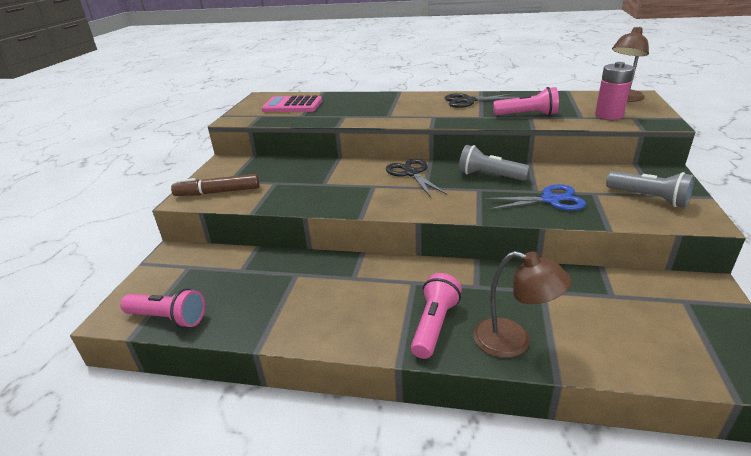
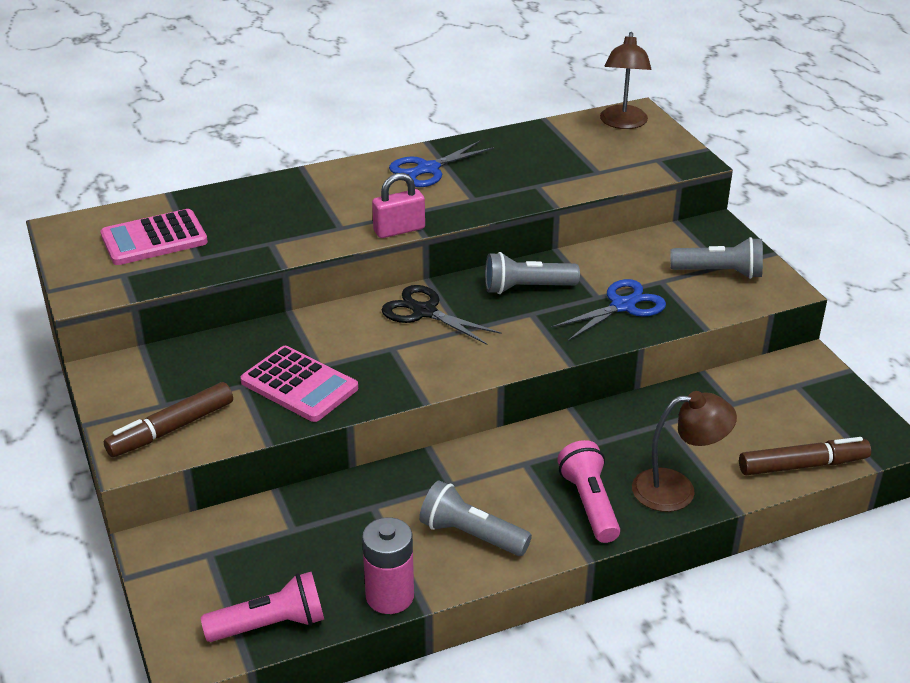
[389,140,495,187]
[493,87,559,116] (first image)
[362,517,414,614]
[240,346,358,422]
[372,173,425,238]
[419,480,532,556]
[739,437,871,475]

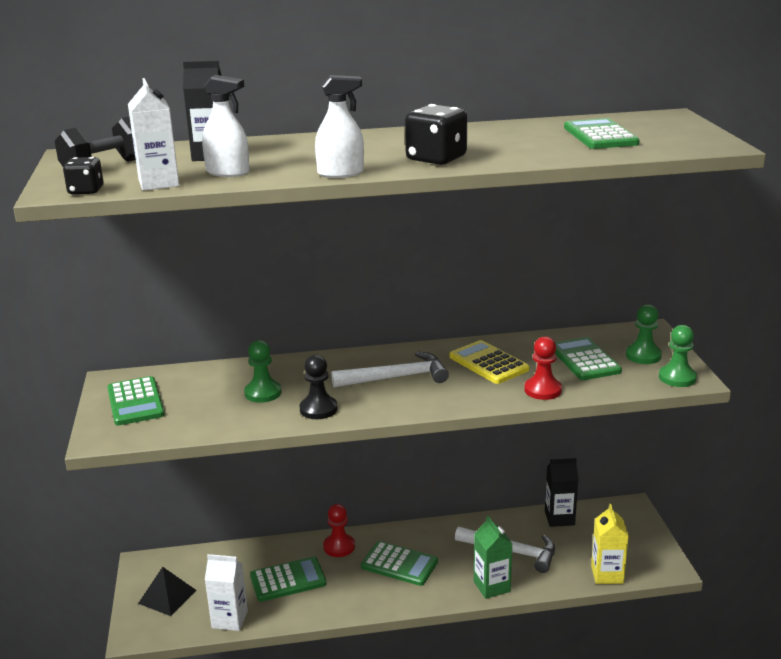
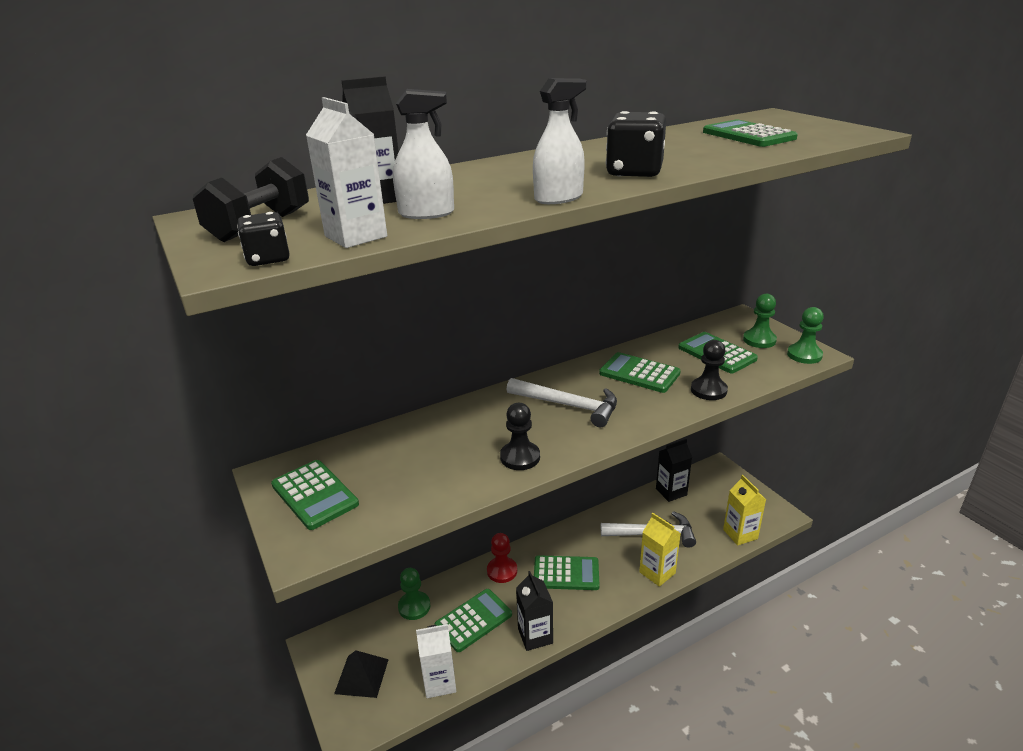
[398,568,430,620]
[507,378,617,427]
[599,352,681,393]
[639,513,681,587]
[691,340,728,400]
[516,571,553,651]

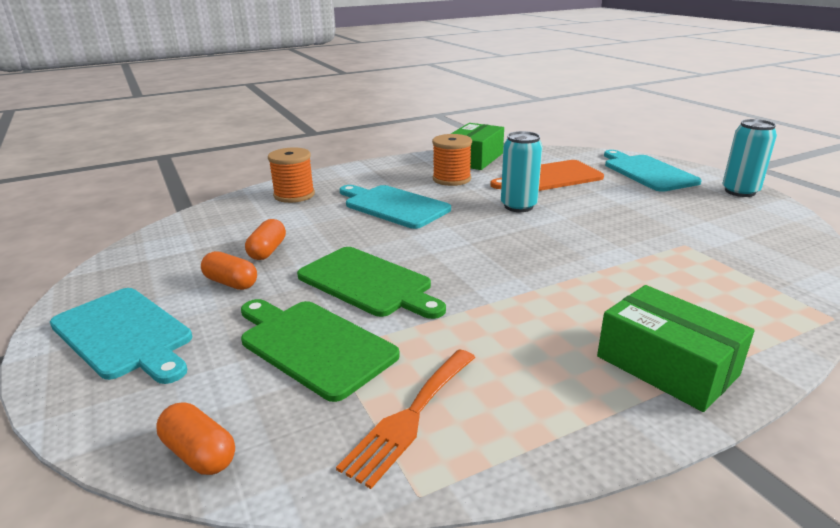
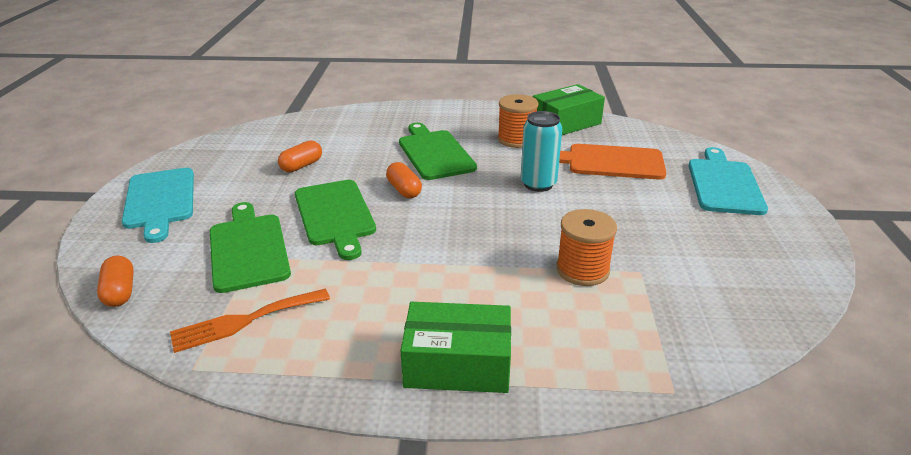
[386,162,422,198]
[556,209,617,286]
[399,123,477,180]
[400,302,511,393]
[722,119,777,197] (first image)

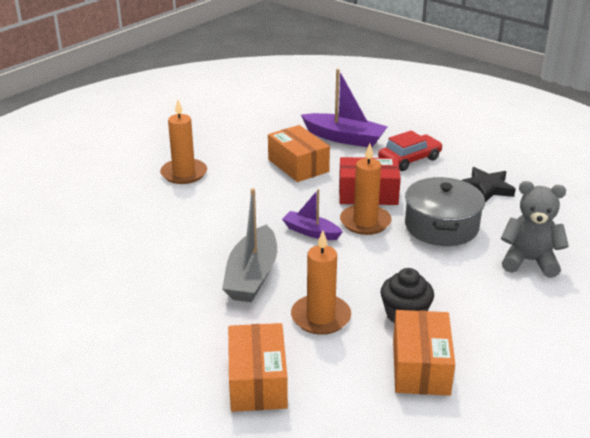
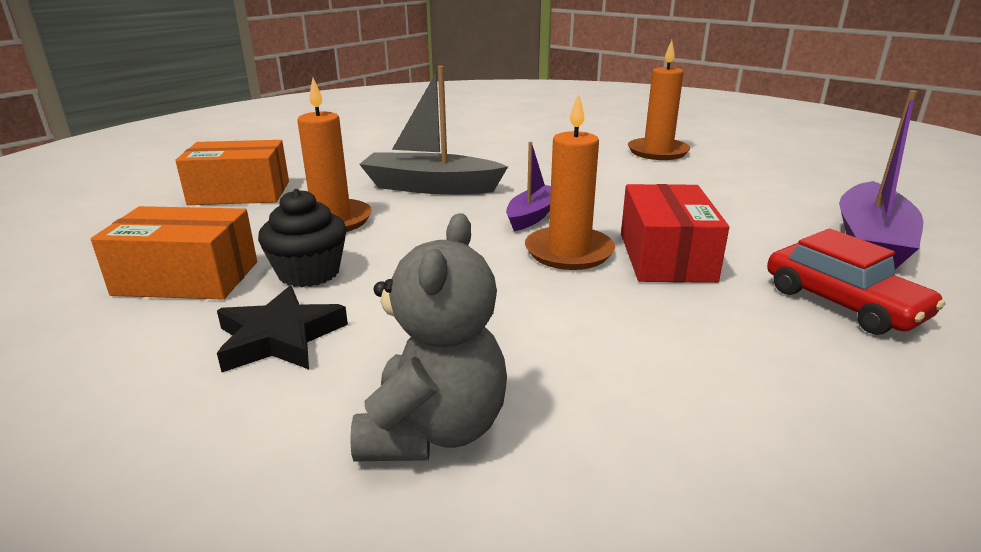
[268,125,330,182] (first image)
[405,177,485,246] (first image)
[217,286,348,372]

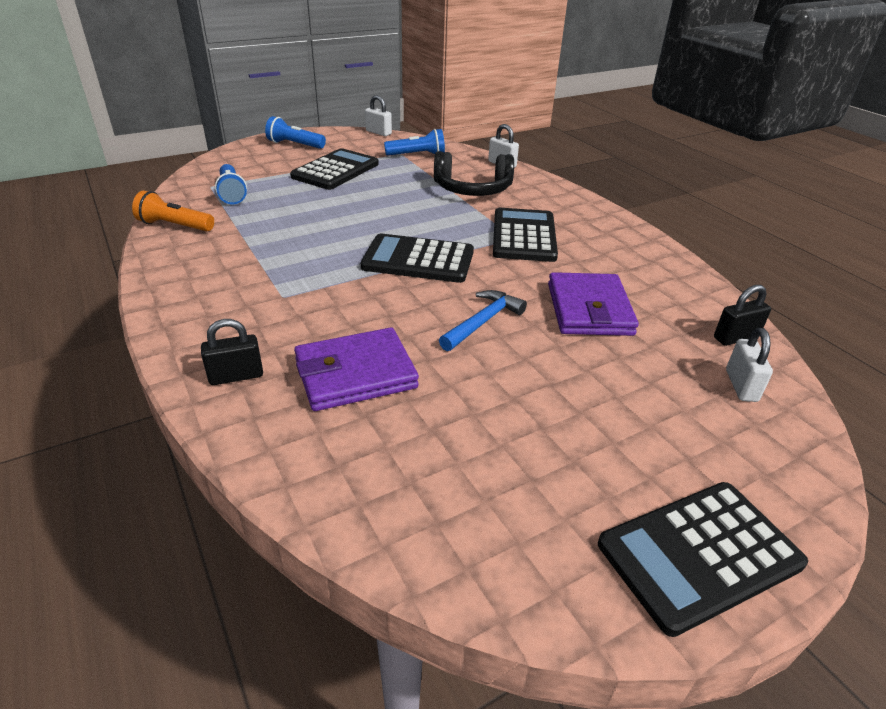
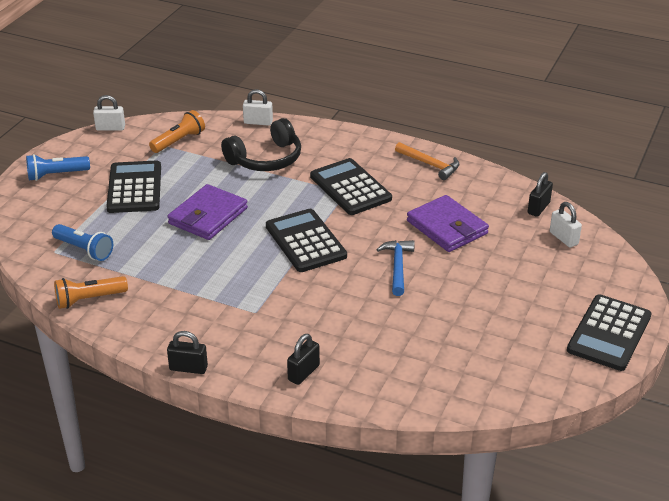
[168,184,248,240]
[266,209,347,272]
[149,110,205,153]
[167,331,208,374]
[395,142,460,180]

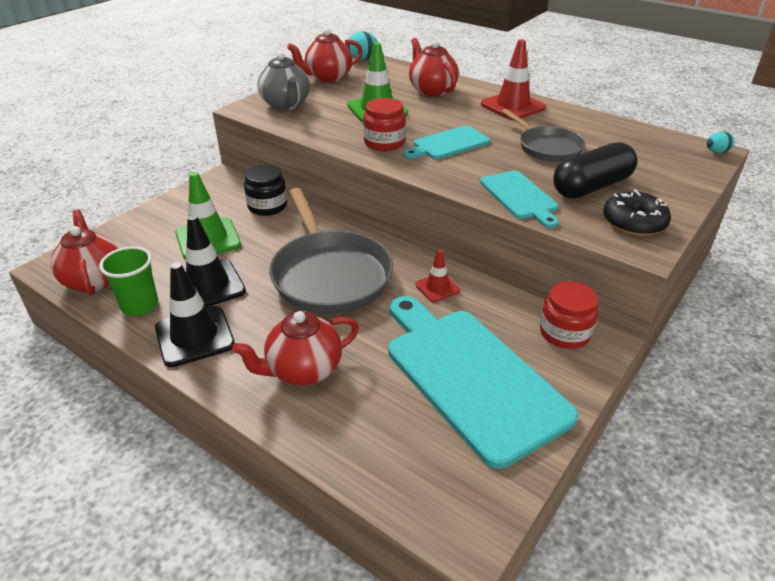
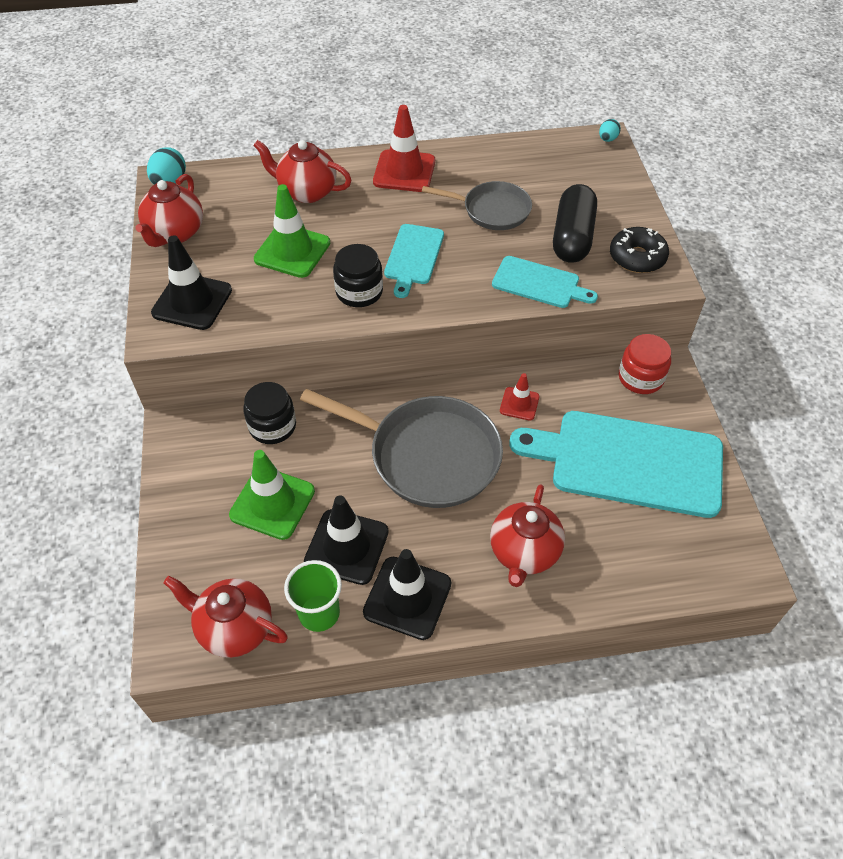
[151,235,232,330]
[333,244,383,307]

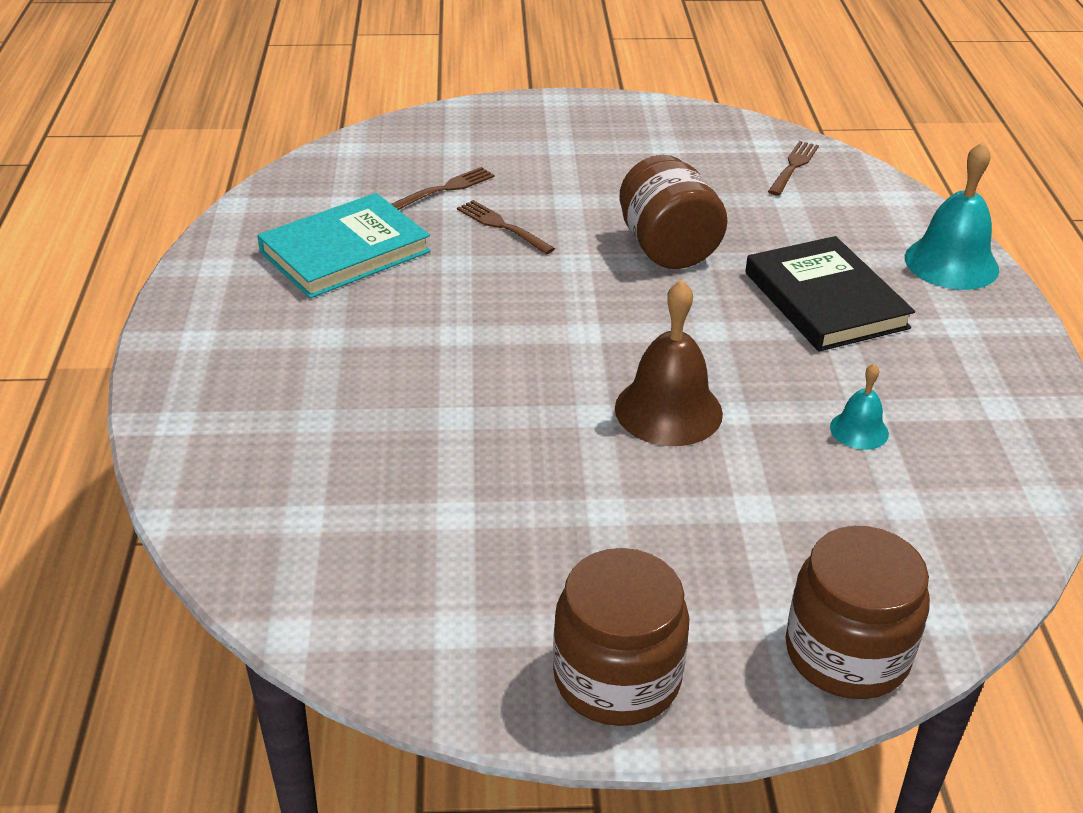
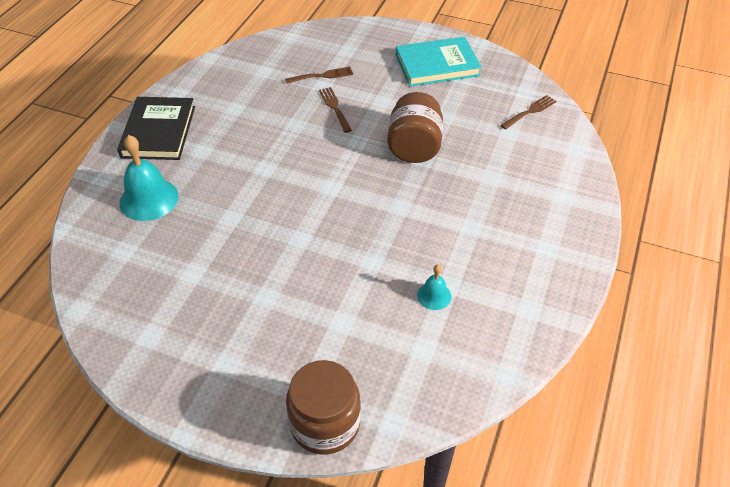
[396,36,482,87]
[553,548,689,726] (first image)
[615,280,723,446] (first image)
[117,97,195,160]
[119,135,179,221]

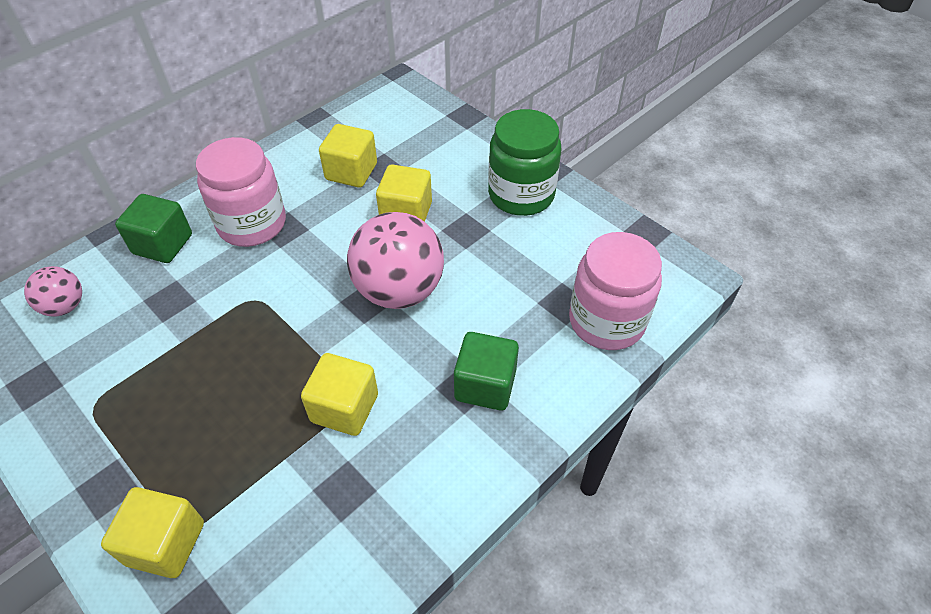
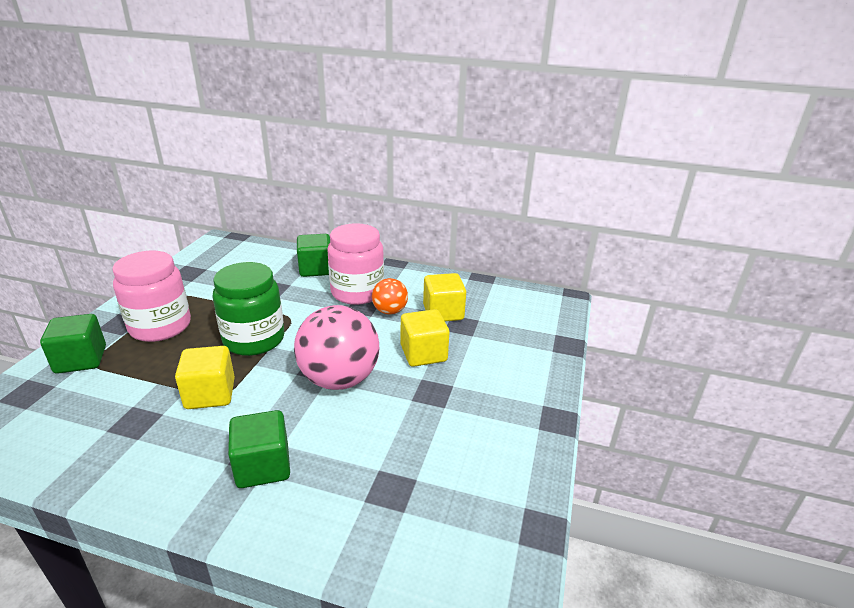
[24,266,82,317] (first image)
[40,314,106,374]
[212,262,284,356]
[112,251,191,342]
[372,278,408,315]

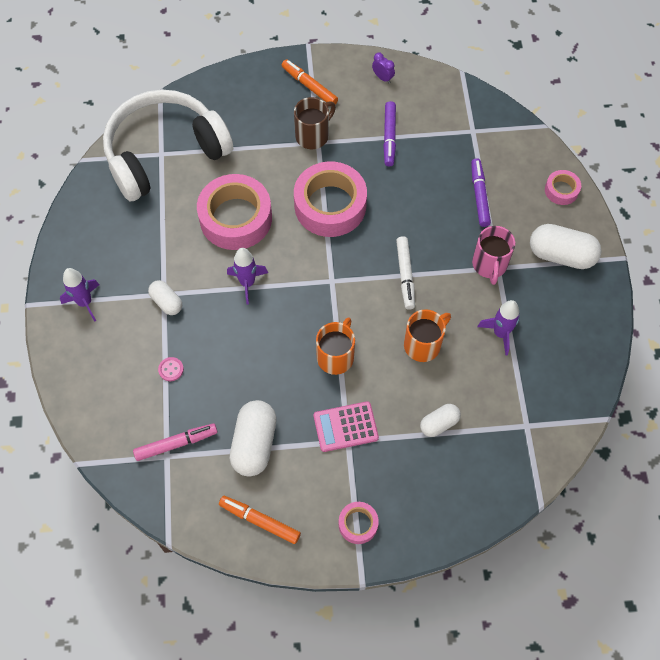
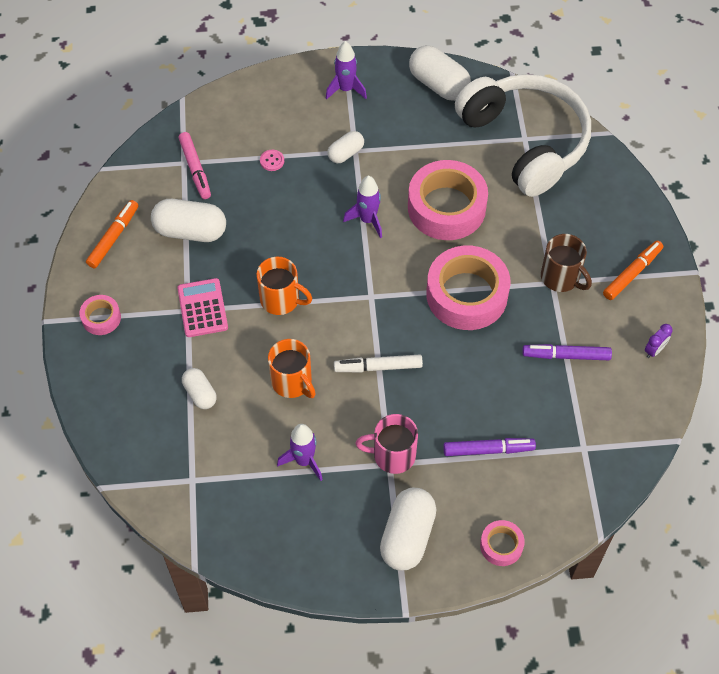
[409,45,471,101]

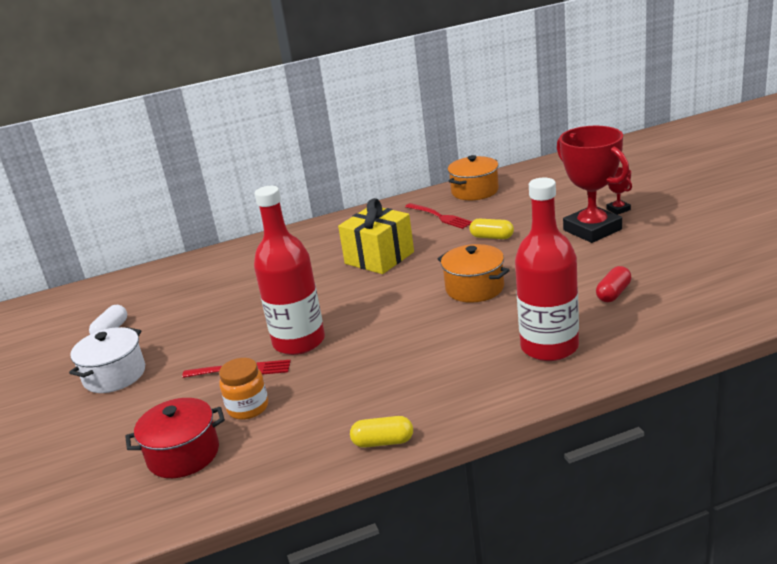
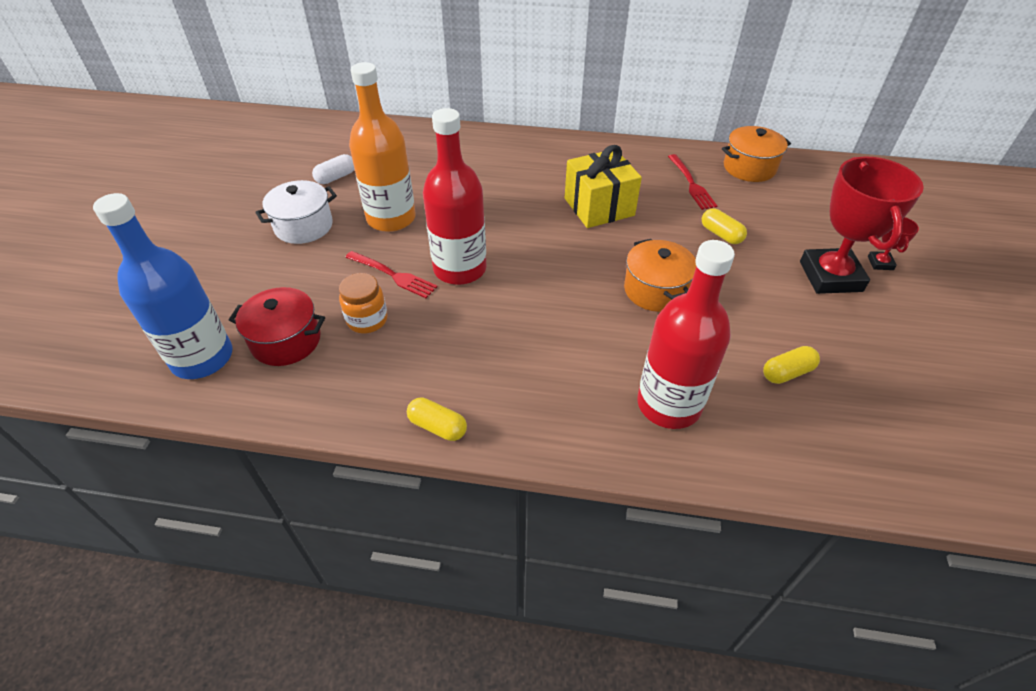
[763,346,820,384]
[93,193,232,379]
[349,62,416,232]

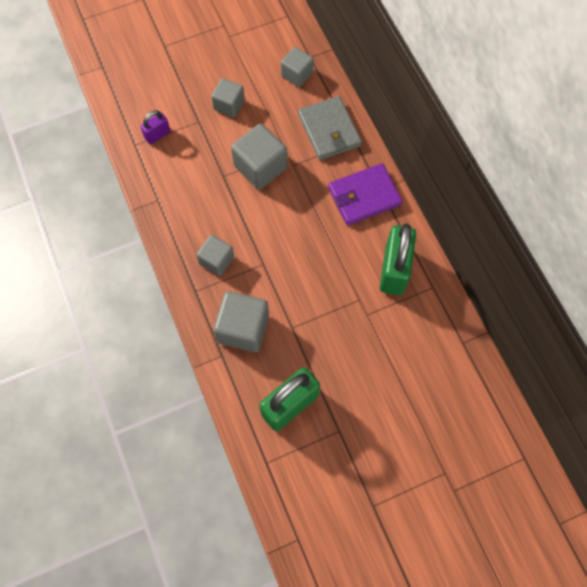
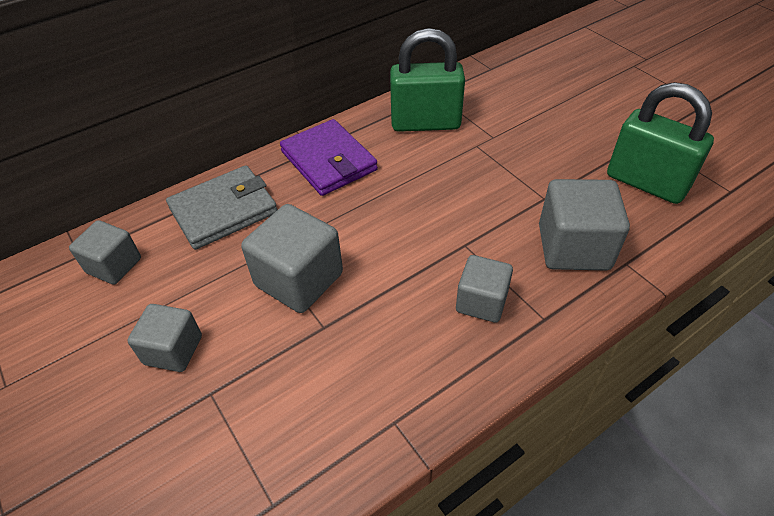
[141,110,170,144] (first image)

